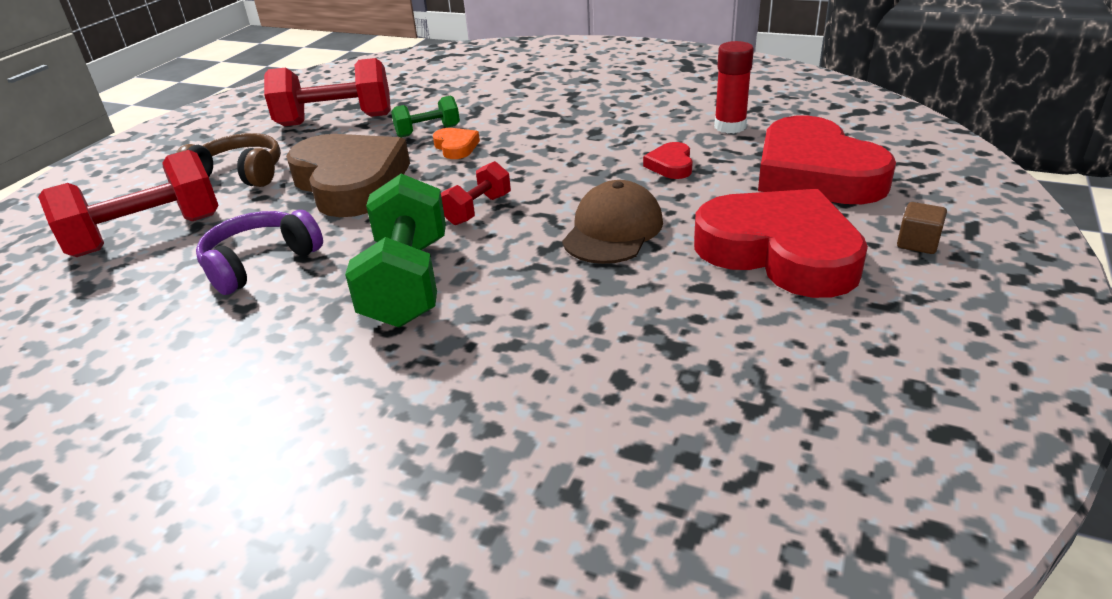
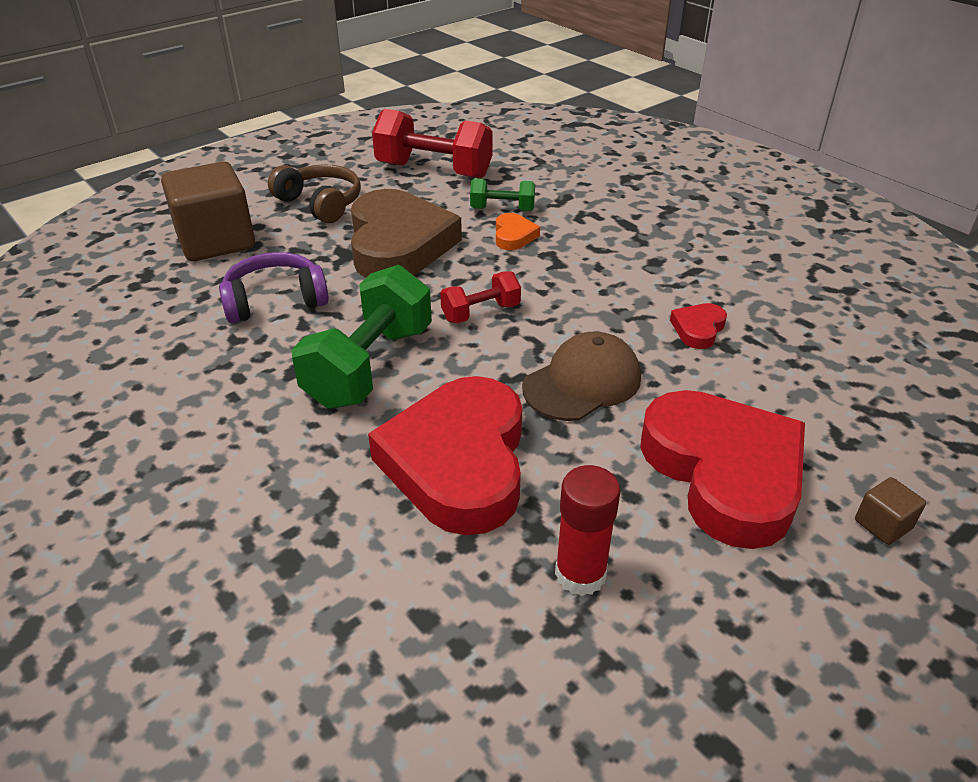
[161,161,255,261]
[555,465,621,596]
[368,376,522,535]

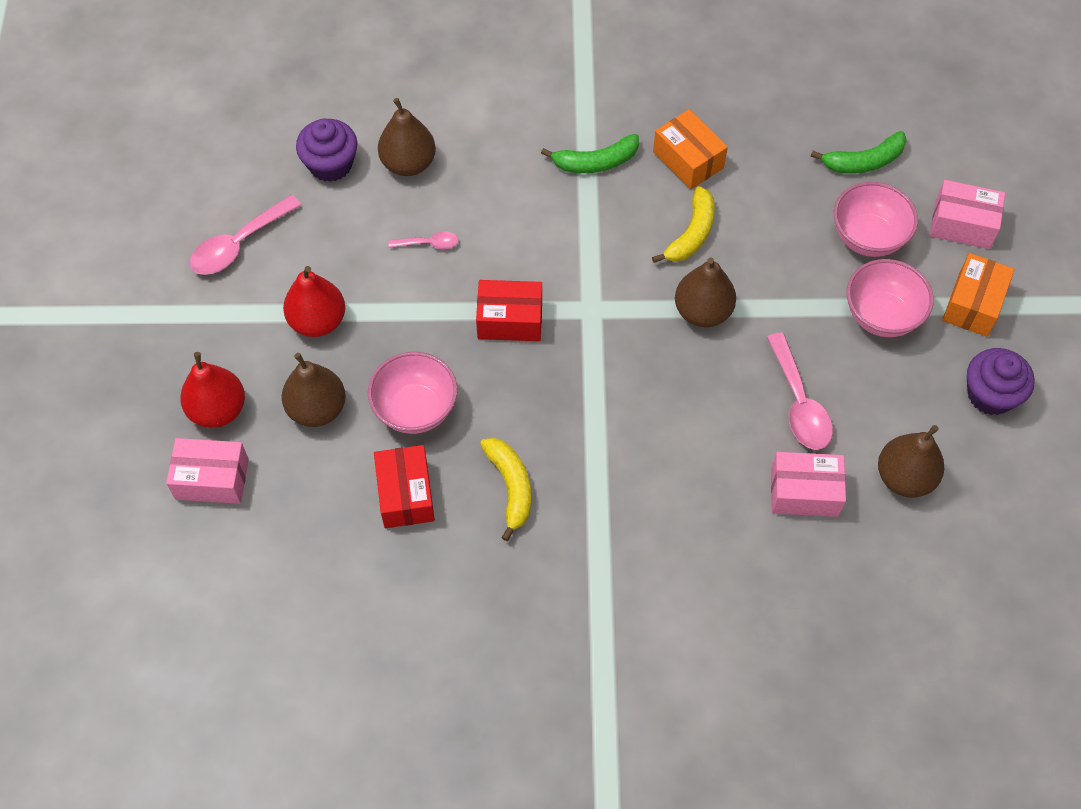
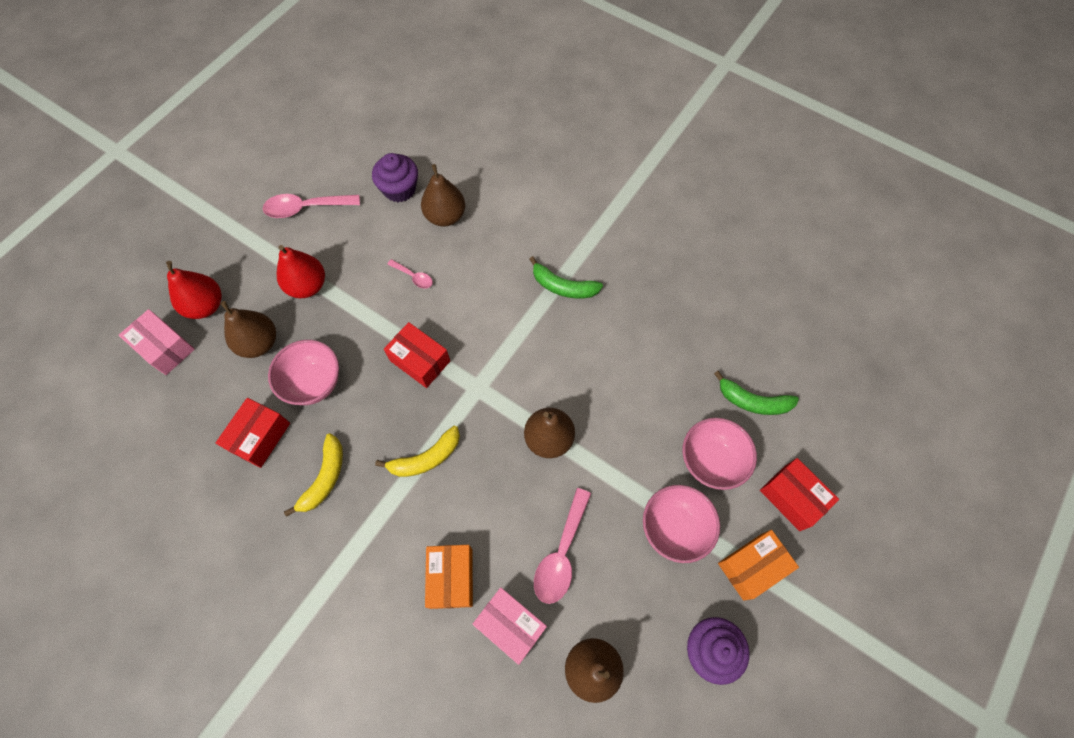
[375,426,460,477]
[425,545,473,609]
[760,458,839,531]

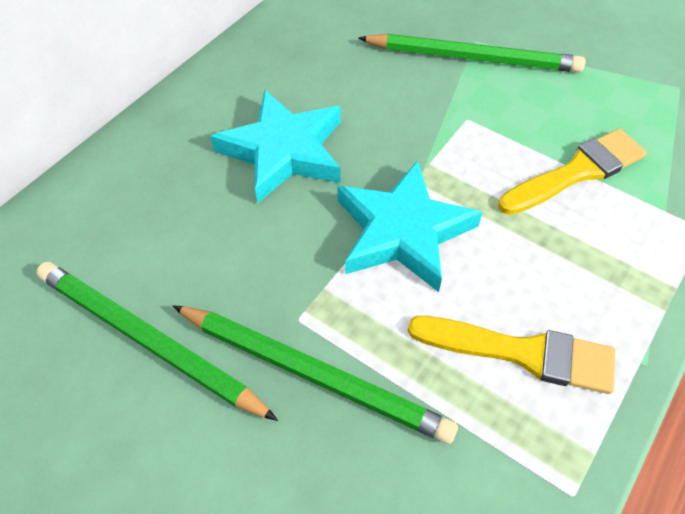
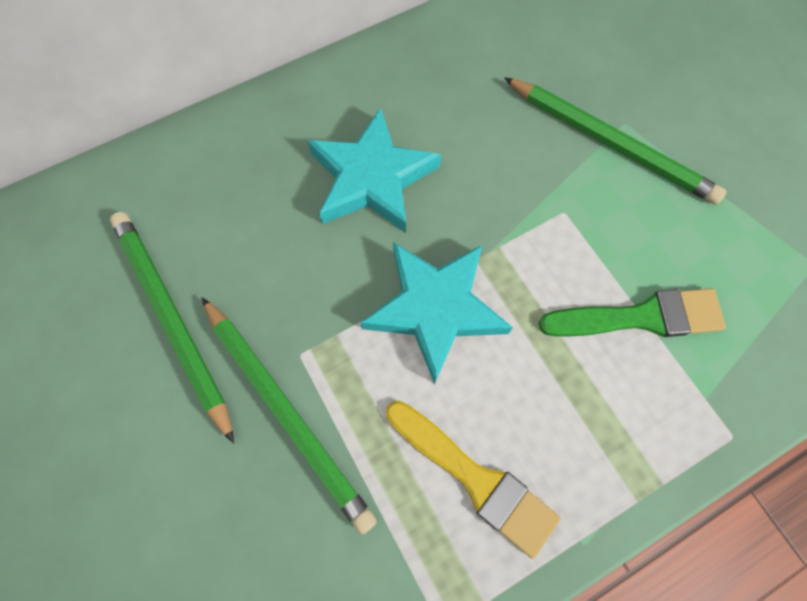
[538,288,726,337]

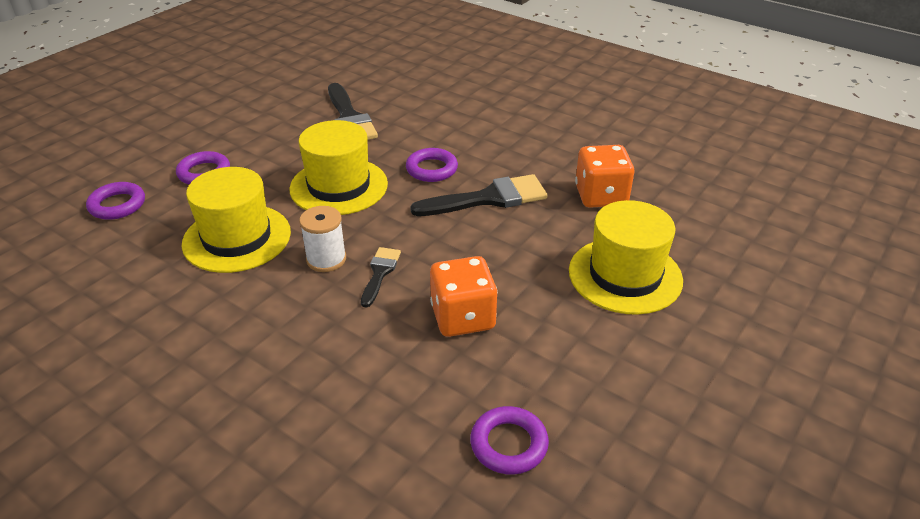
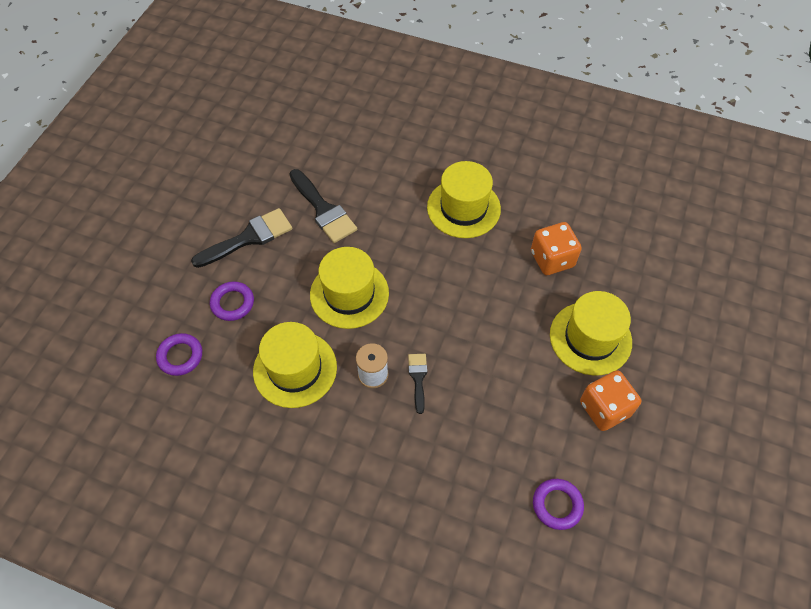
[406,148,458,182] (first image)
[191,208,292,268]
[580,370,641,431]
[427,161,501,238]

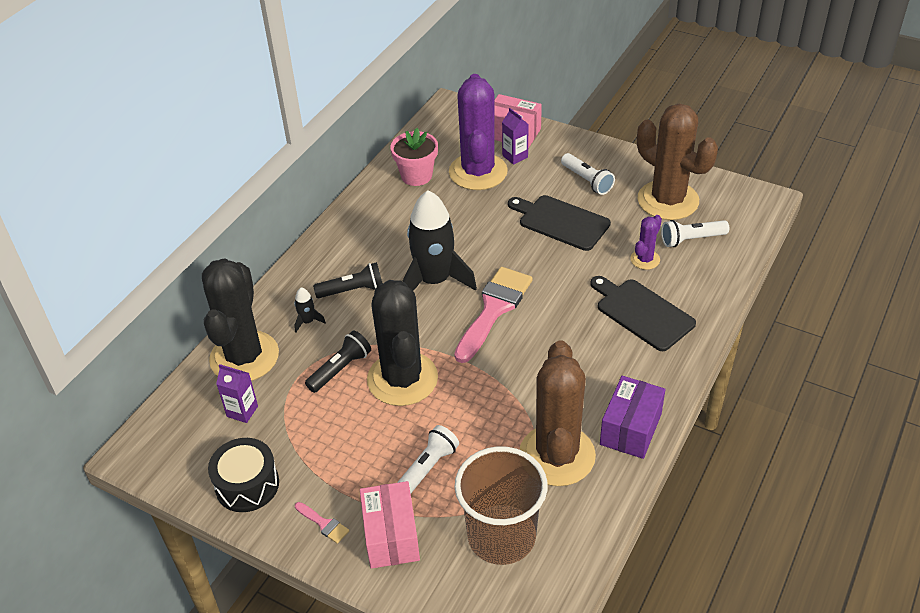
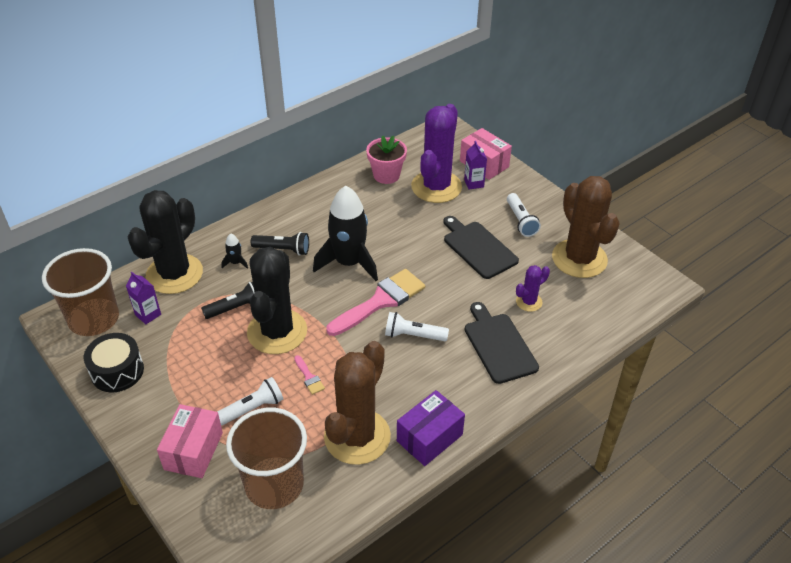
[294,355,325,395]
[385,312,449,341]
[42,248,119,336]

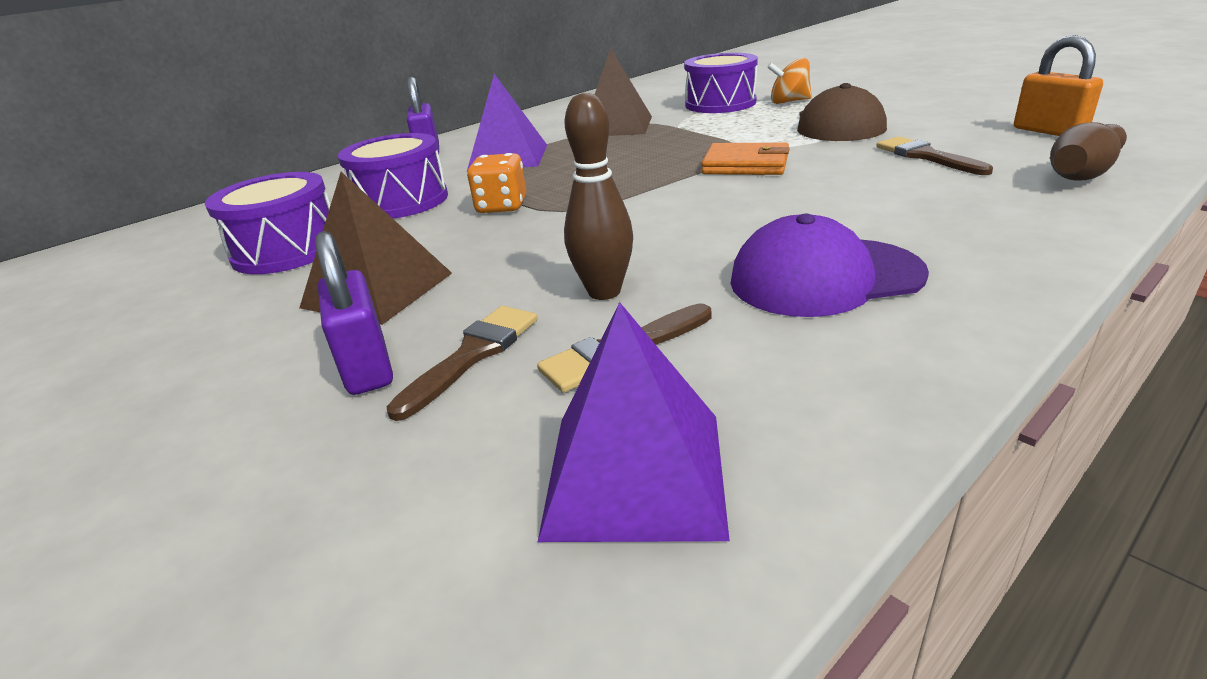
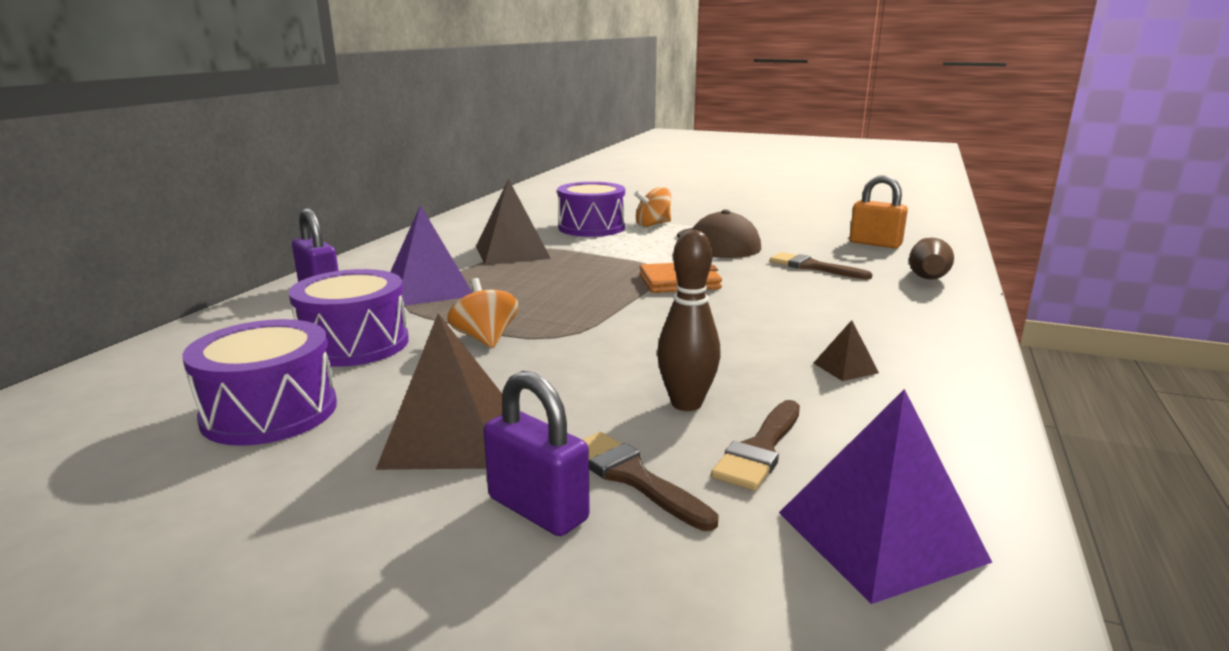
[582,432,719,531]
[447,278,518,348]
[814,320,879,381]

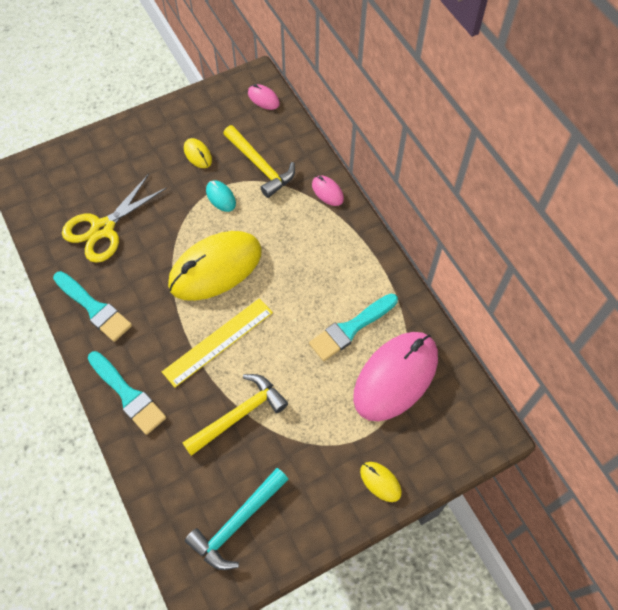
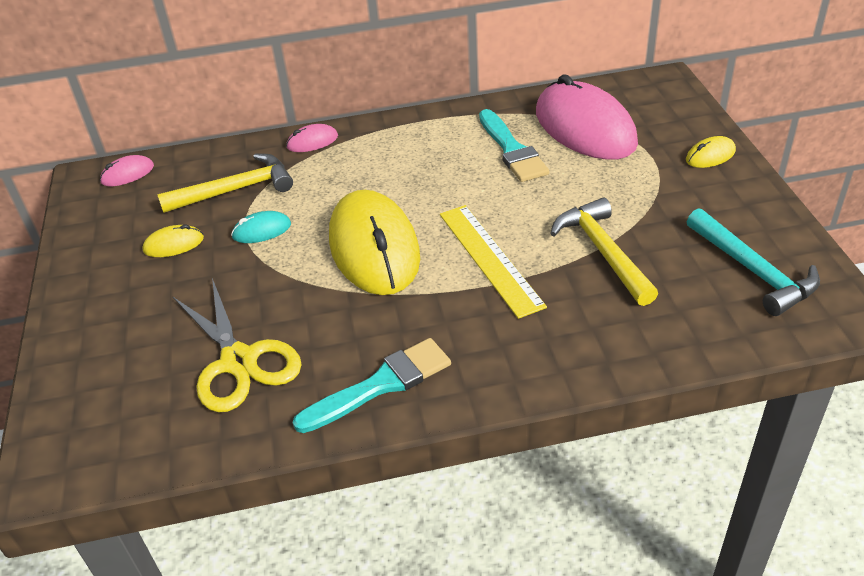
[88,351,166,435] (first image)

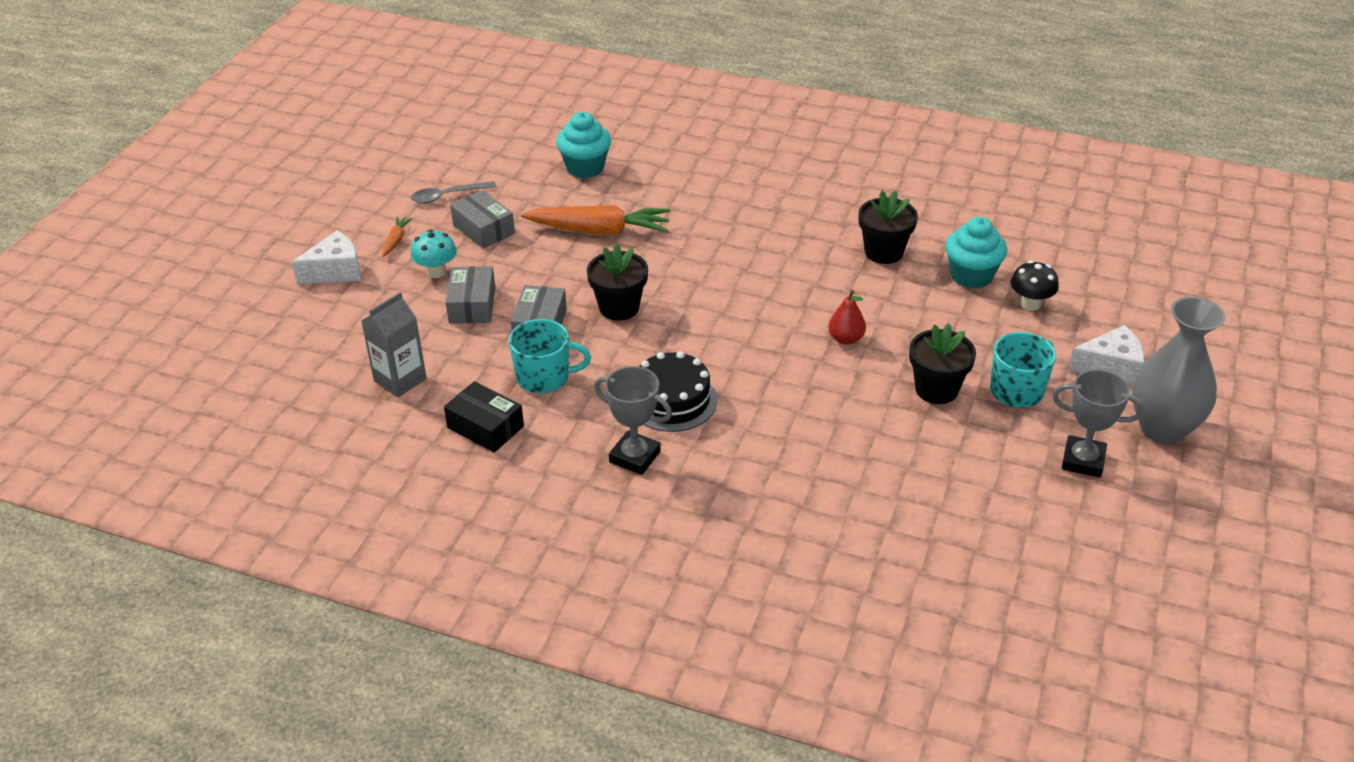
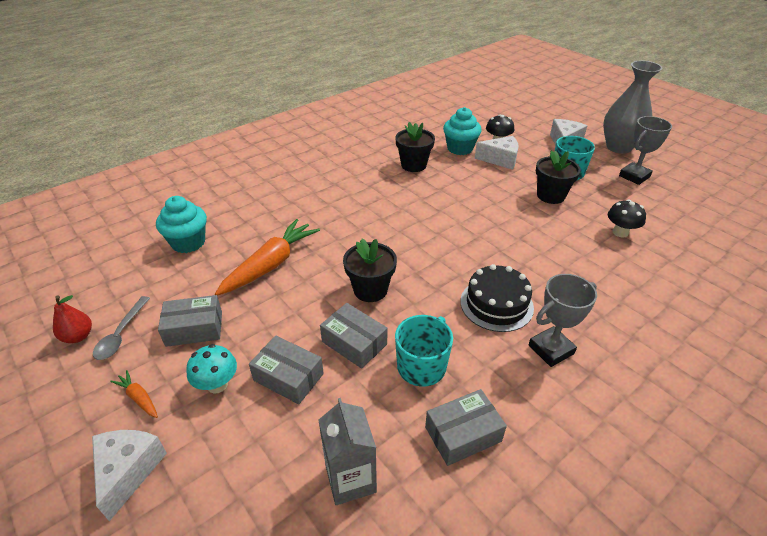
[425,389,507,466]
[53,295,92,343]
[475,136,519,170]
[608,200,646,238]

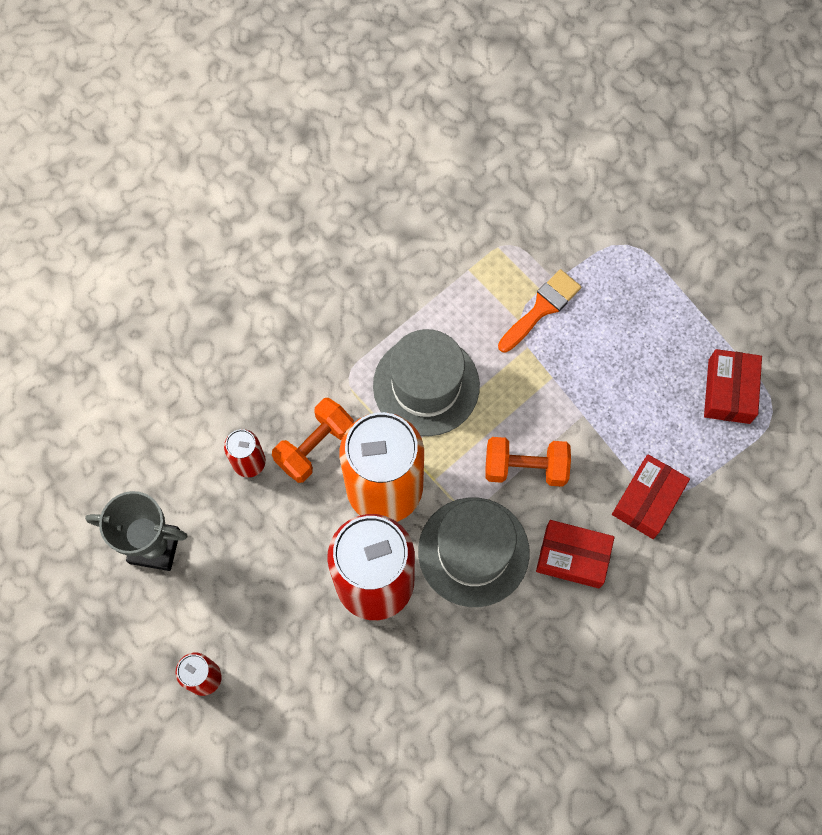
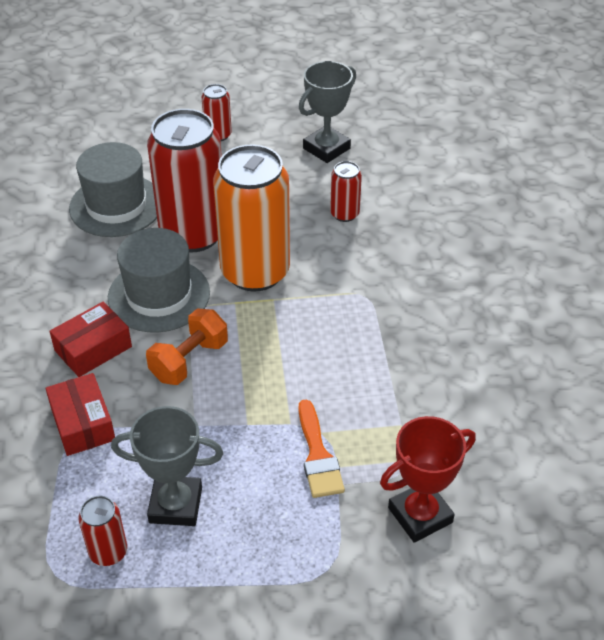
[272,398,354,483] (first image)
[69,142,157,237]
[78,496,127,566]
[111,406,223,526]
[380,416,476,543]

